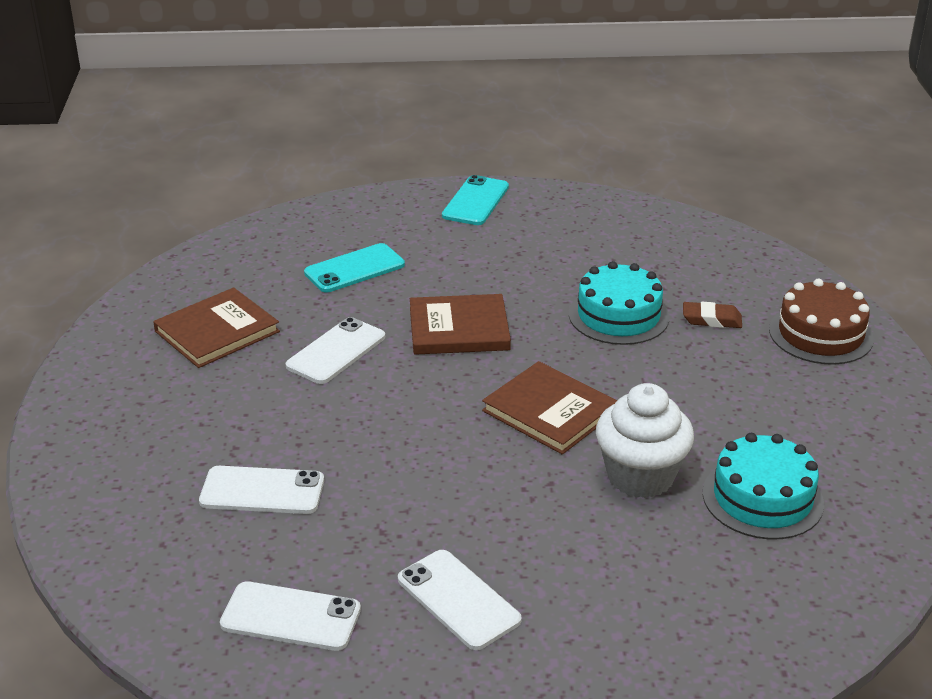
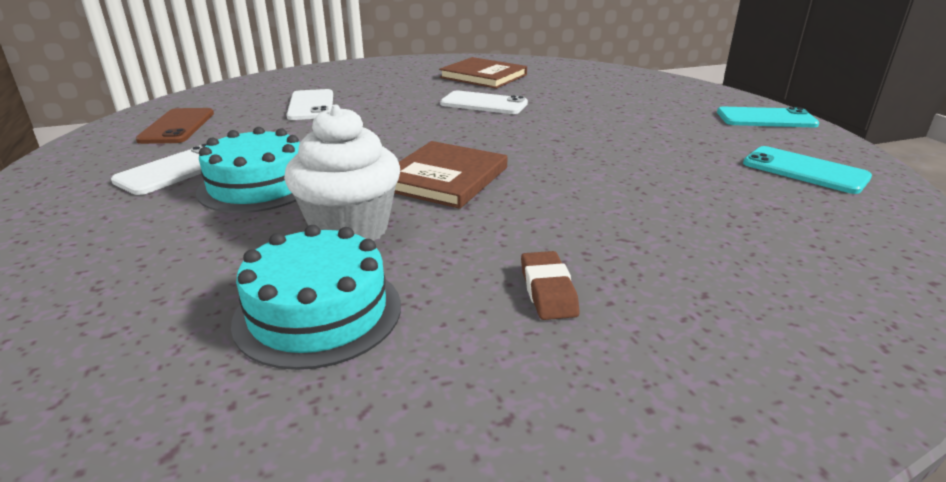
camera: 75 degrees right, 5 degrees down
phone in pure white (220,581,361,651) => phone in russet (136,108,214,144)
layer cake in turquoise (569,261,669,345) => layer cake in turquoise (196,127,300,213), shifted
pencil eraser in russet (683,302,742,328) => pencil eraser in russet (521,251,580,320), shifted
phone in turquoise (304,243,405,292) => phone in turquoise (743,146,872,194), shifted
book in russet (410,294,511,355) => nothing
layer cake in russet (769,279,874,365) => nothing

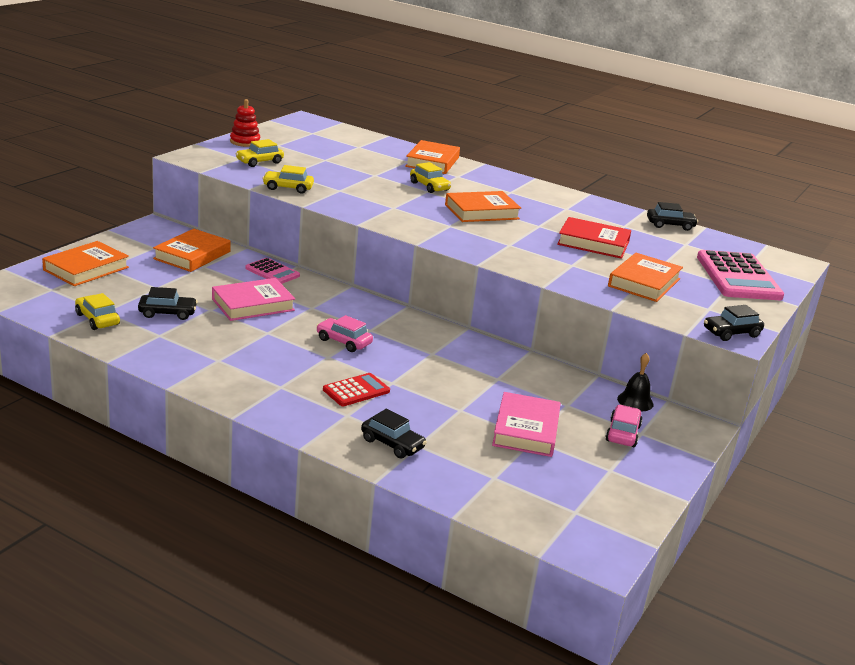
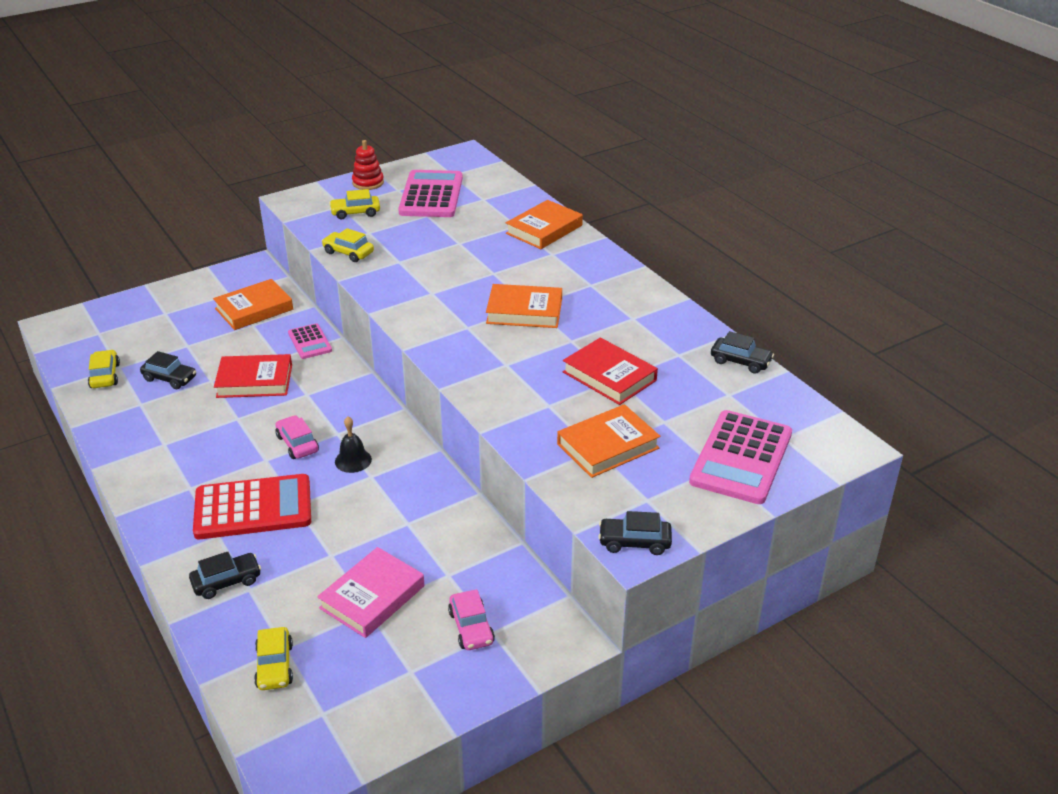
camera: 30 degrees right, 10 degrees up
toy car in ebony (361,409,427,458) => toy car in ebony (189,552,261,599), 90 degrees counterclockwise
pocket calculator in crimson (323,373,390,406) => pocket calculator in crimson (193,474,311,539), x1.87
book in rosy (212,278,295,321) => book in crimson (214,354,292,398)
toy car in bright yellow (410,162,451,193) => toy car in bright yellow (254,627,293,690), shifted
hand bell in ebony (617,353,654,411) => hand bell in ebony (335,417,372,473), shifted
nothing => pocket calculator in rosy (398,170,463,217)
toy car in rosy (605,405,642,447) => toy car in rosy (448,589,495,650), 120 degrees clockwise
book in bright orange (42,241,129,286) => nothing

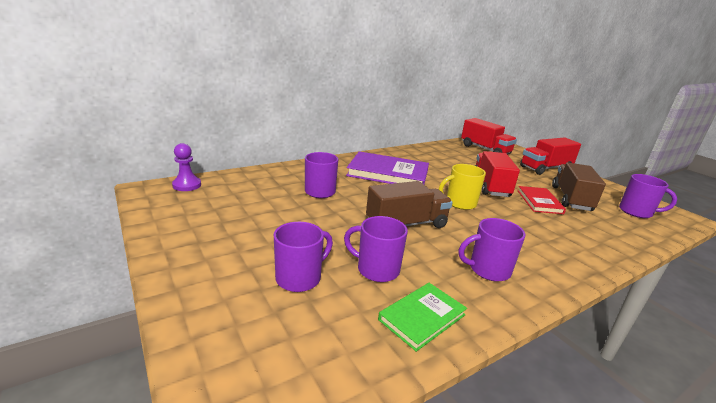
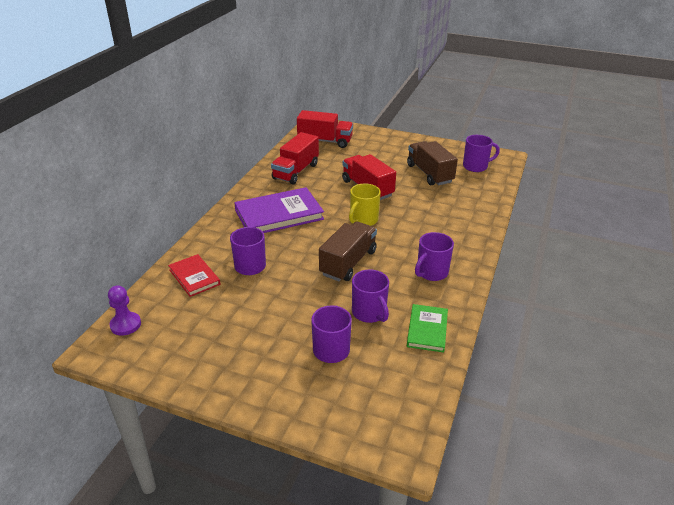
camera: 35 degrees left, 10 degrees up
book in crimson (518,186,566,214) => book in crimson (168,254,220,297), shifted
truck in crimson (520,137,581,175) => truck in crimson (271,132,319,184), shifted
coffee mug in violet (344,216,408,282) => coffee mug in violet (352,269,389,323), 105 degrees counterclockwise

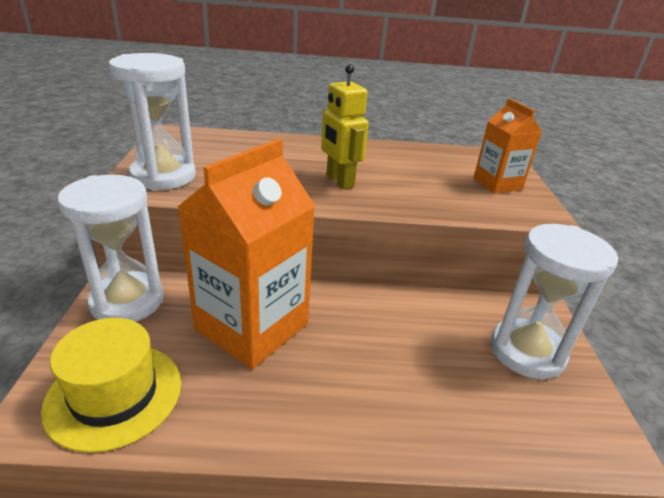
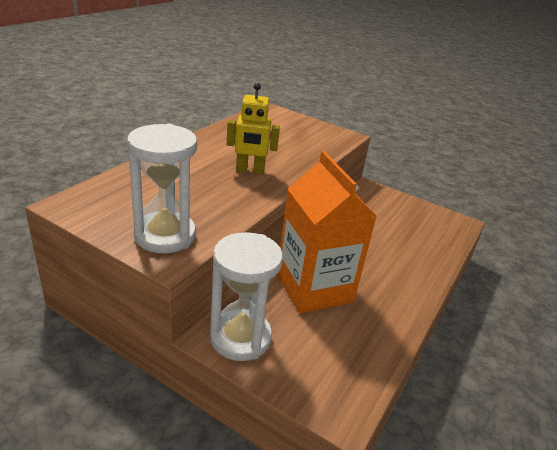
camera: 60 degrees left, 0 degrees up
tall hat in bright yellow (41,318,181,453) => nothing
juice carton in bright orange (474,98,542,194) => nothing
sandglass in pure white (491,224,618,379) => nothing

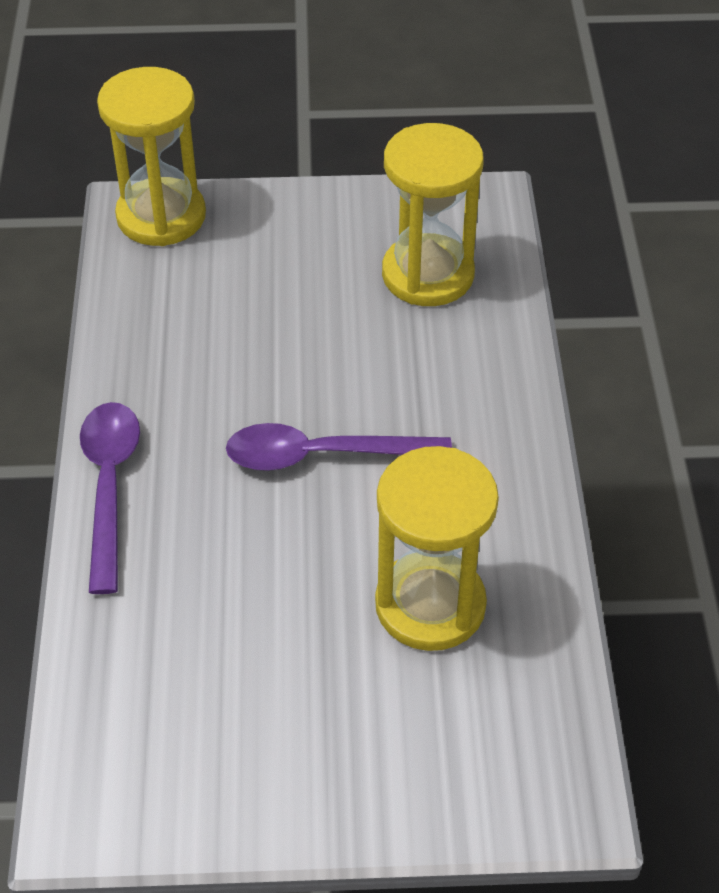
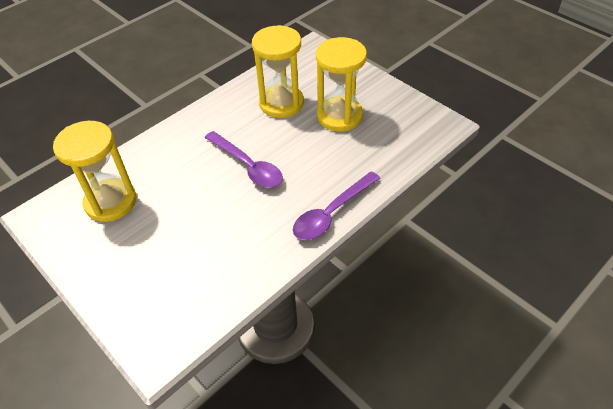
camera: 130 degrees left, 0 degrees up
sandglass in bright yellow (97,67,206,246) => sandglass in bright yellow (316,37,367,132), shifted

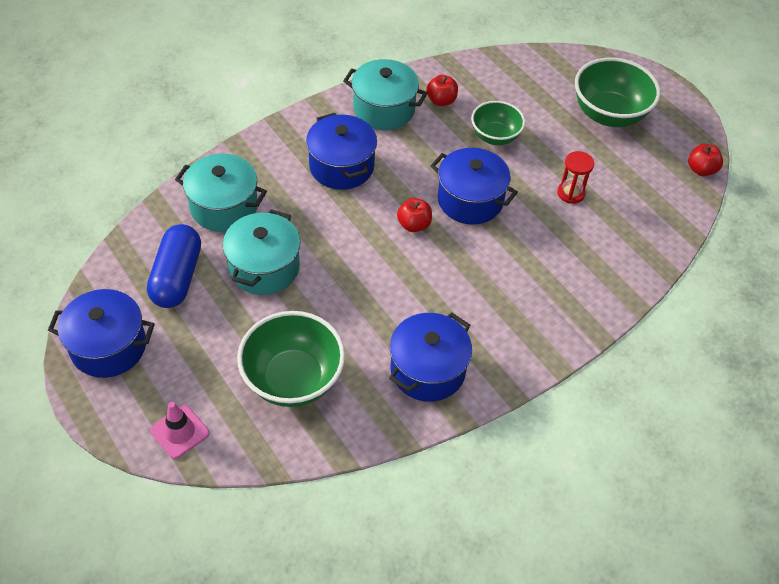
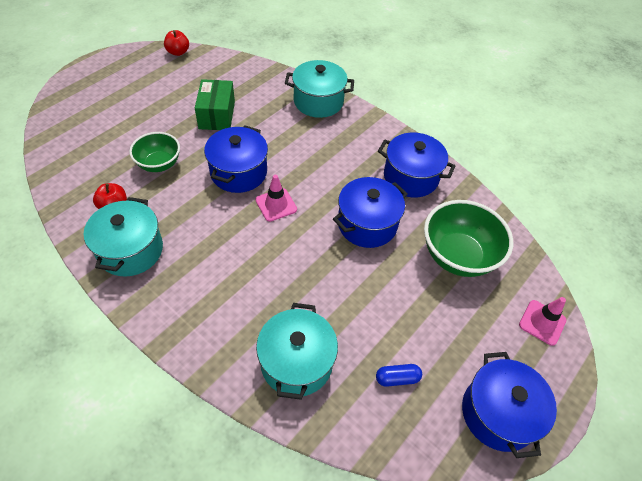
camera: 105 degrees left, 0 degrees up
sandglass in crimson (557,151,594,204) => box in leaf-green (195,79,235,130)
toy apple in crimson (397,198,432,232) => road cone in rosy (255,175,297,222)
stockpot in turquoise (223,209,301,295) => stockpot in turquoise (285,60,354,118), shifted
stockpot in cobalt (306,113,377,190) => stockpot in cobalt (333,177,408,248), shifted
capsule in cobalt (147,224,201,308) => capsule in cobalt (376,364,422,387), x0.48
serving bowl in leaf-green (575,58,660,127) => nothing

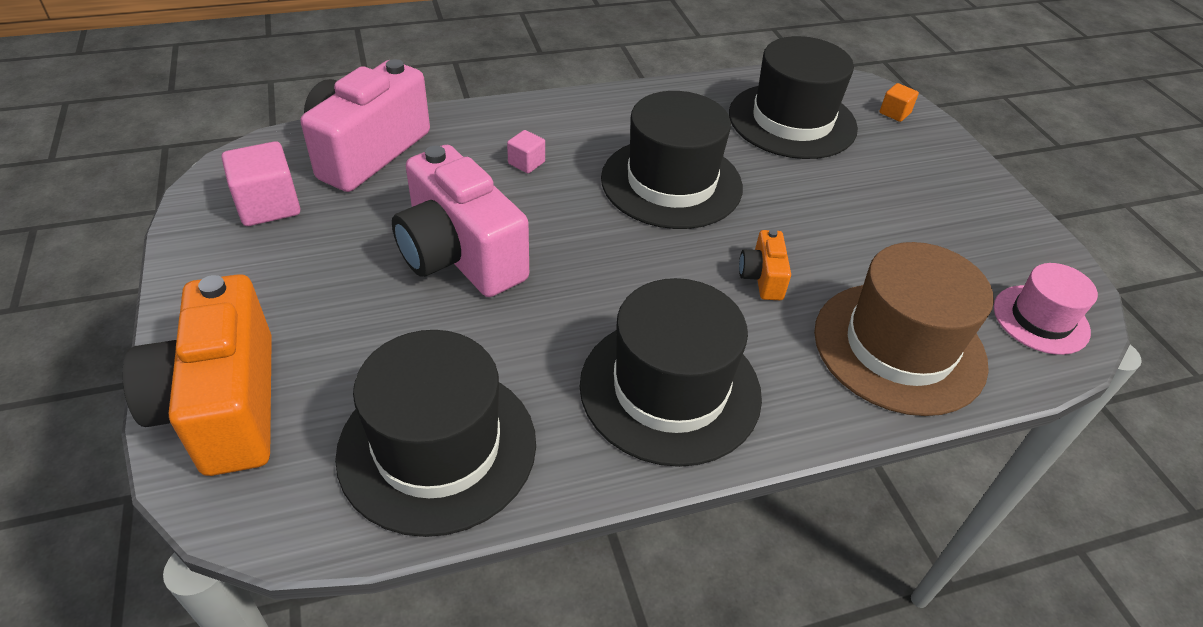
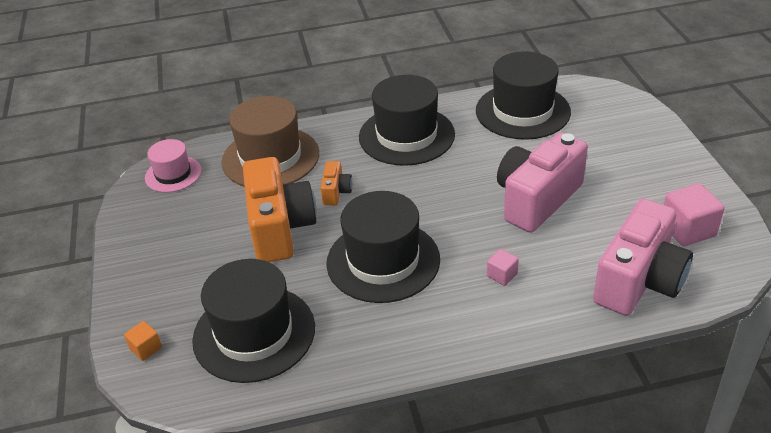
camera: 170 degrees left, 5 degrees down
camera in bright orange (122,274,272,476) => camera in bright orange (243,157,317,262), shifted
camera in rosy (392,145,529,297) => camera in rosy (497,132,588,233), 105 degrees counterclockwise

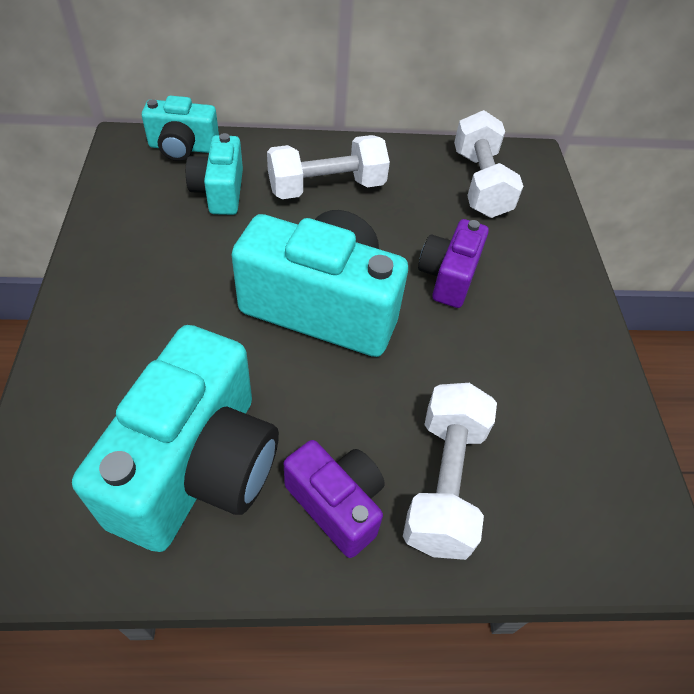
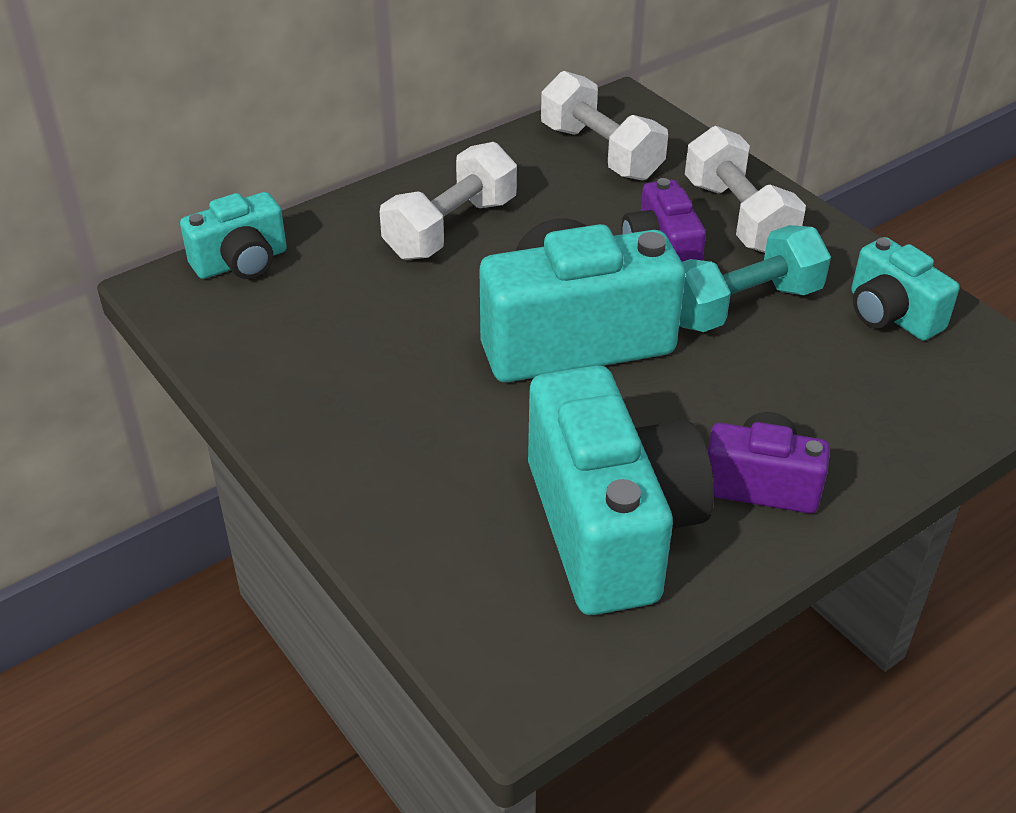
camera: 30 degrees left, 10 degrees down
nothing => free weight in turquoise (679,225,831,332)
free weight in pure white (403,383,497,560) => free weight in pure white (685,126,806,253), shifted
camera in turquoise (186,133,243,215) => camera in turquoise (851,237,959,341), shifted

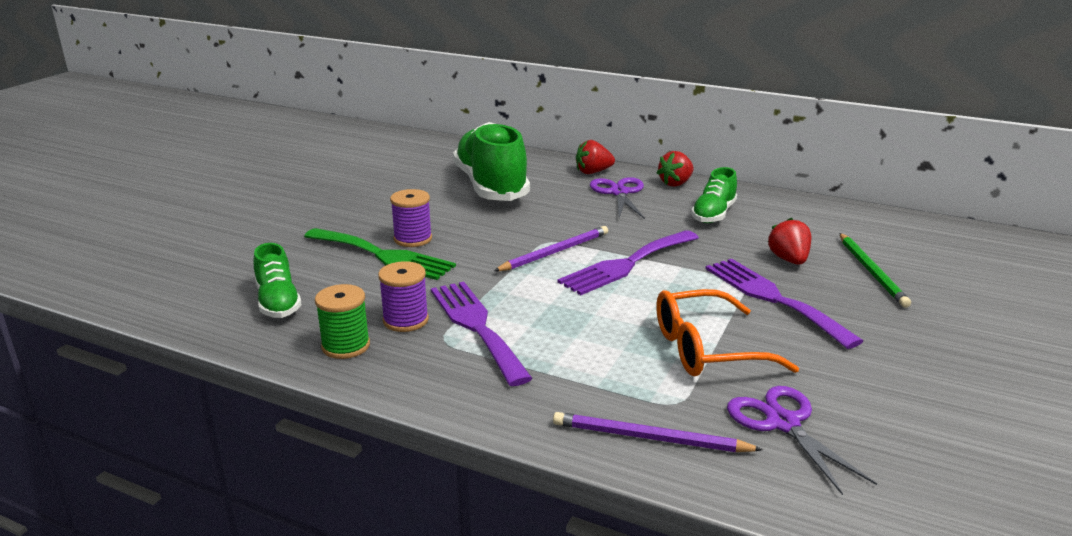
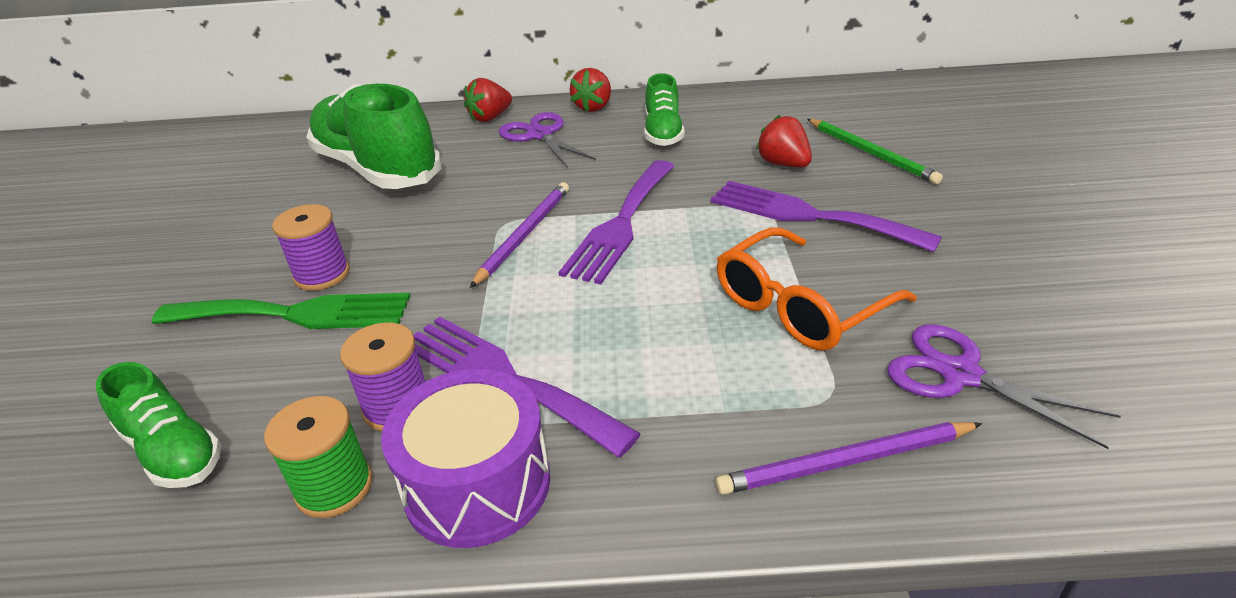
camera: 25 degrees left, 10 degrees up
nothing => drum in violet (381,369,550,548)

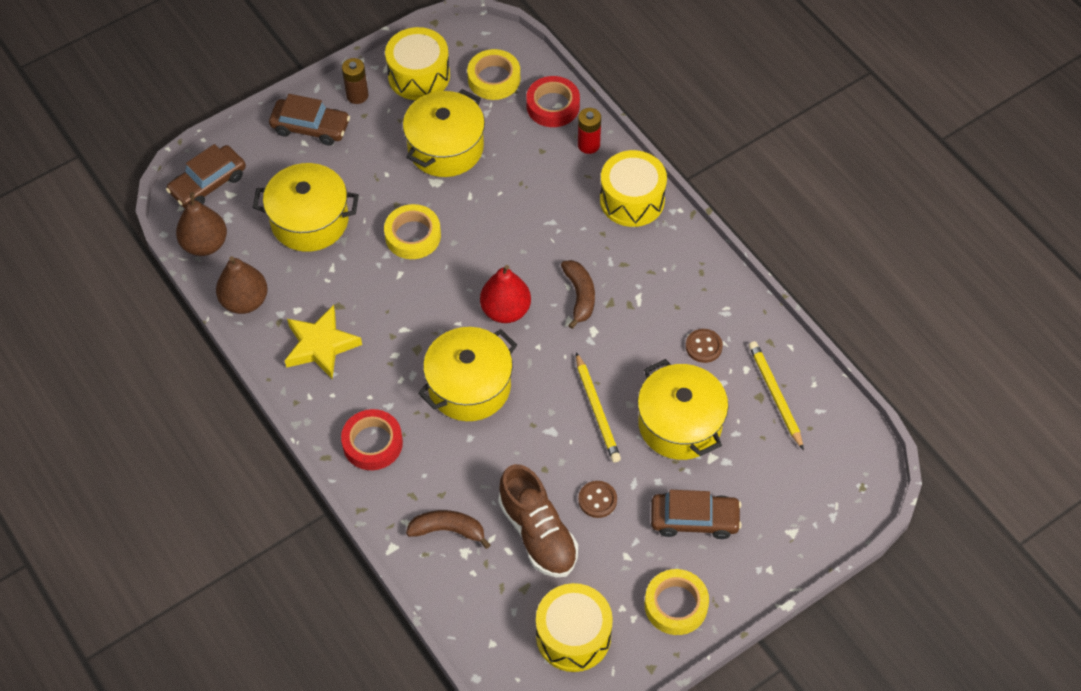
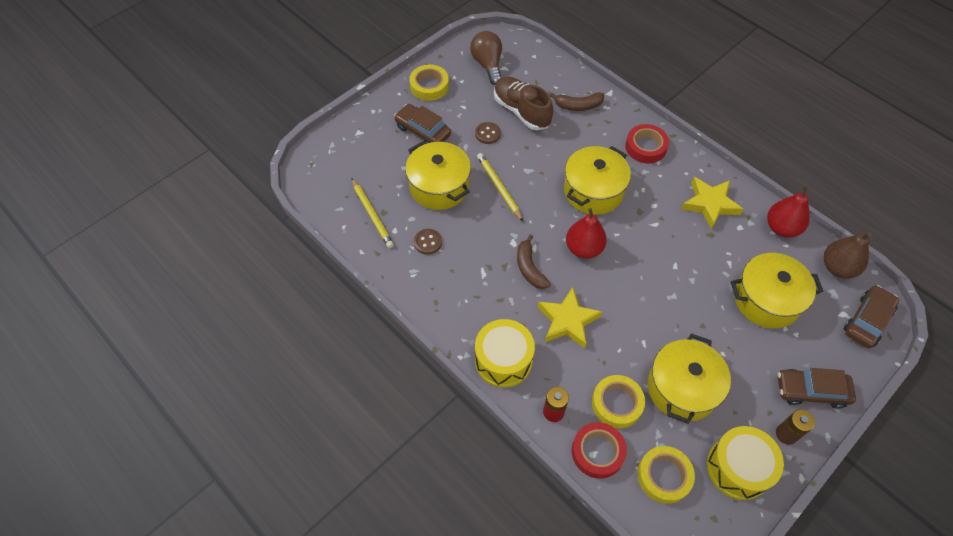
camera: 170 degrees right, 0 degrees up
toy car in russet (651,490,742,539) => toy car in russet (394,104,451,144), 45 degrees clockwise
drum in bright yellow (536,583,613,672) => light bulb in russet (470,31,502,85)
nothing => five-pointed star in bright yellow (538,287,602,349)
sticky tape in bright yellow (384,204,441,259) => sticky tape in bright yellow (592,375,645,428), shifted
toy pear in russet (216,256,268,314) => toy pear in crimson (767,186,810,237)

